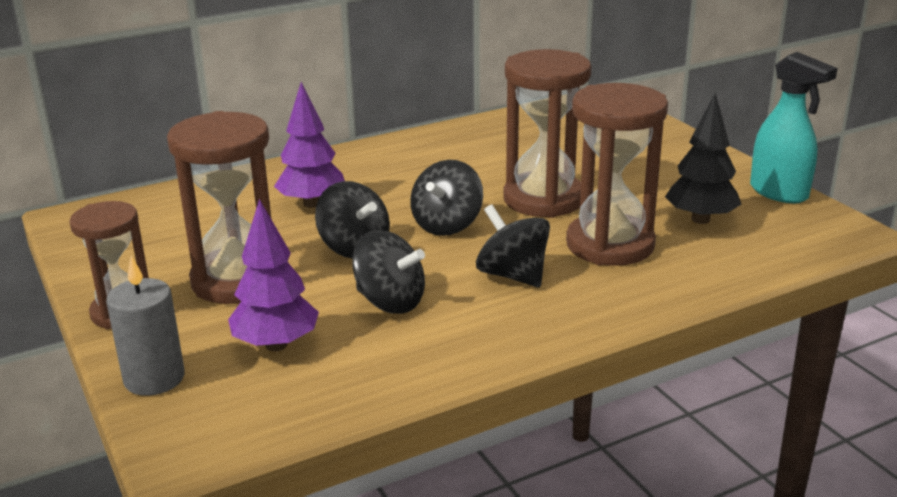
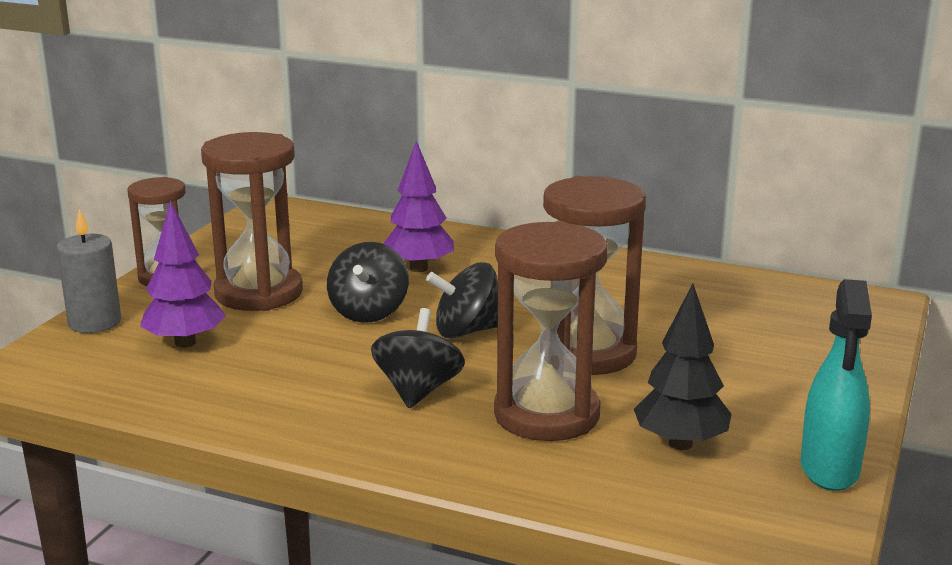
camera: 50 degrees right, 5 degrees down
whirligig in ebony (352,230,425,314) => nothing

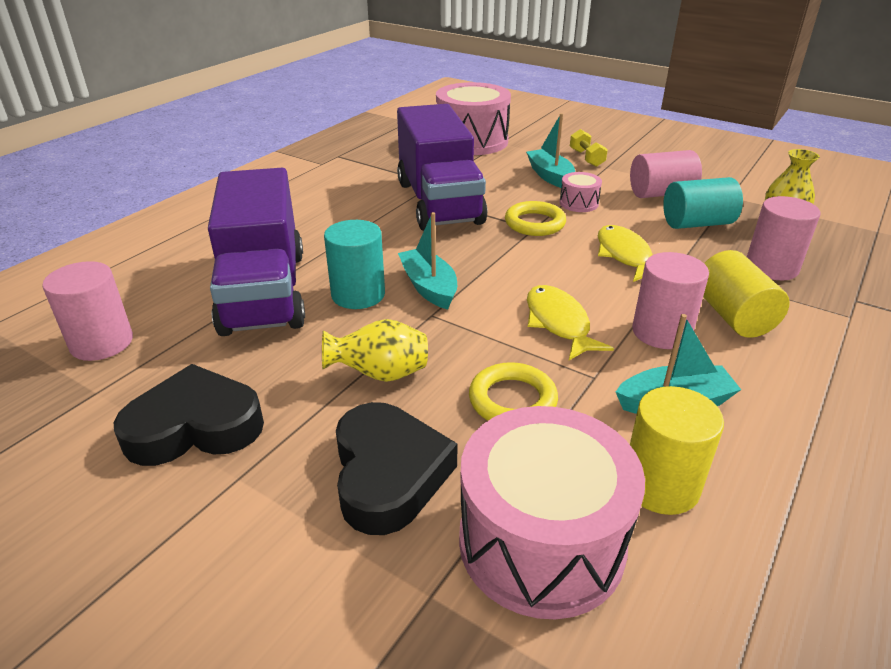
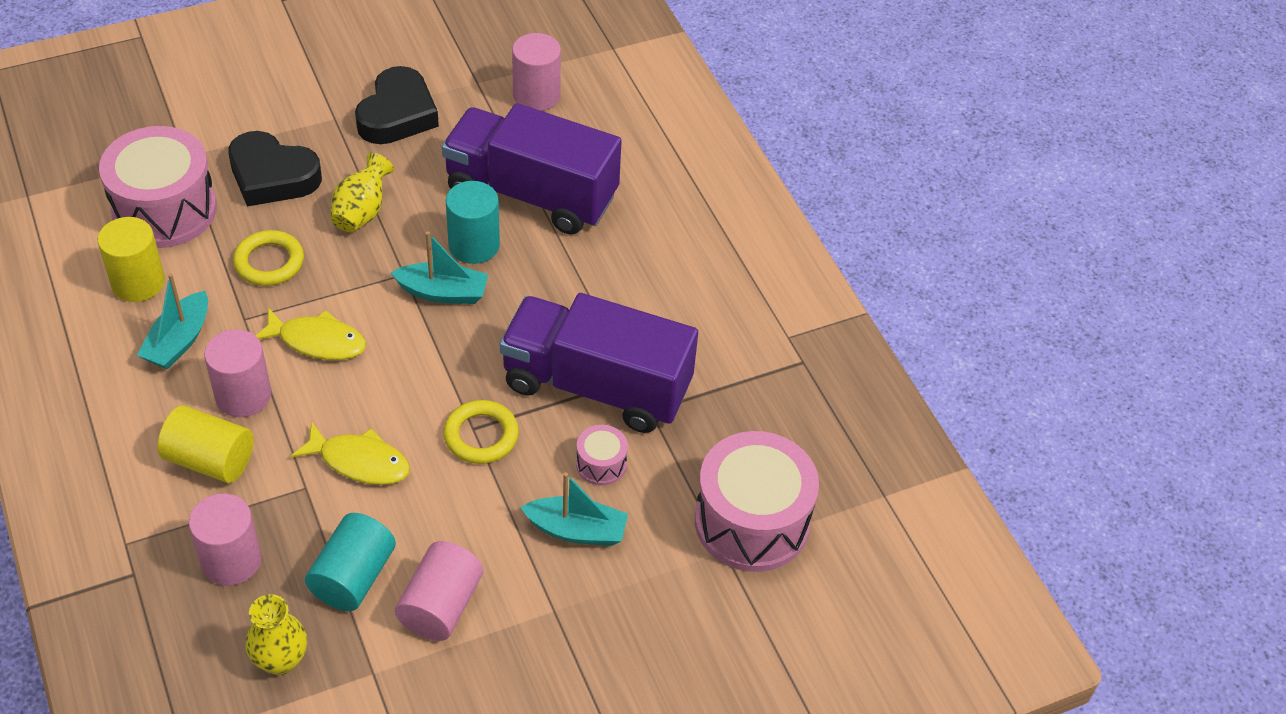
camera: 120 degrees right, 15 degrees up
drum in rosy (560,172,602,212) => drum in rosy (576,425,628,486), shifted
free weight in bright yellow (570,129,608,167) => nothing

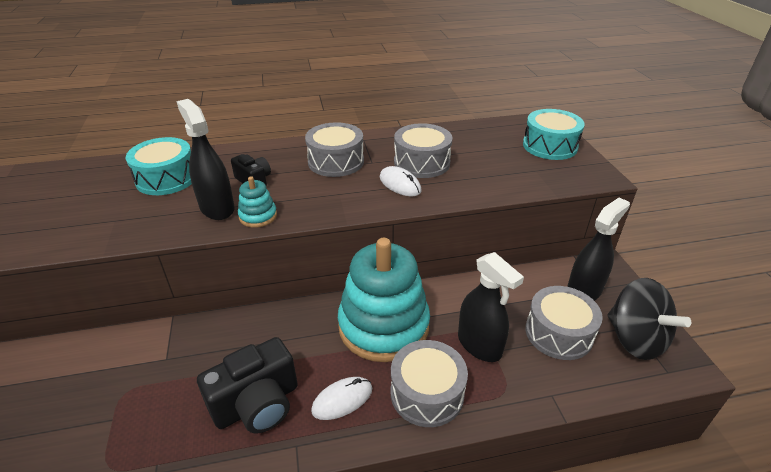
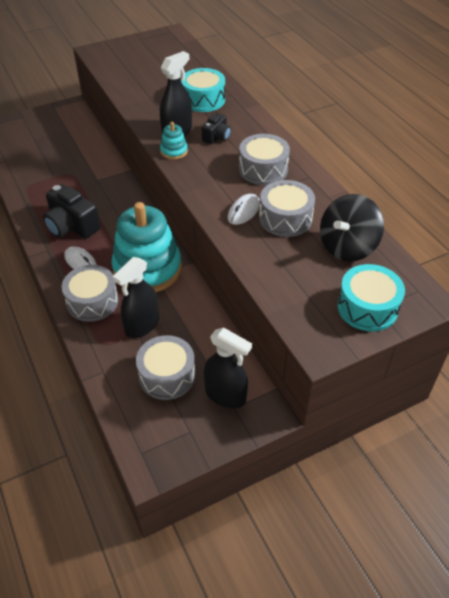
camera: 75 degrees right, 10 degrees up
whirligig in ebony (607,278,691,360) => whirligig in ebony (320,194,384,262), shifted

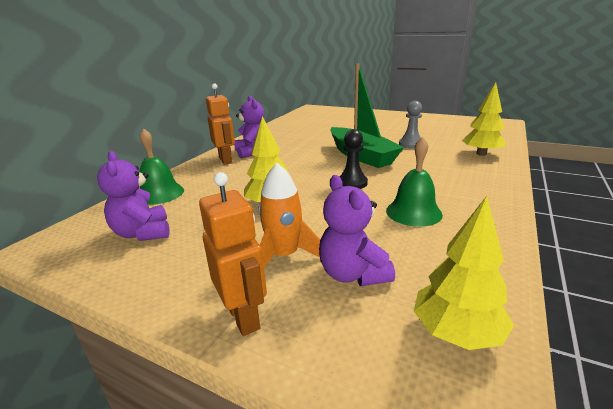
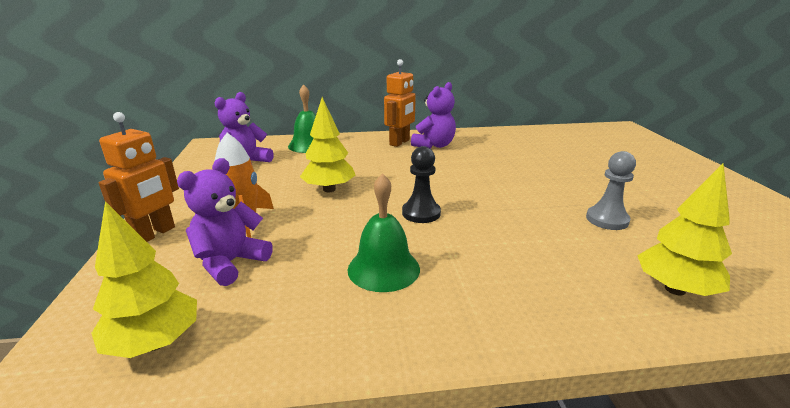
camera: 55 degrees right, 0 degrees up
sailboat in leaf-green (330,64,404,168) => nothing

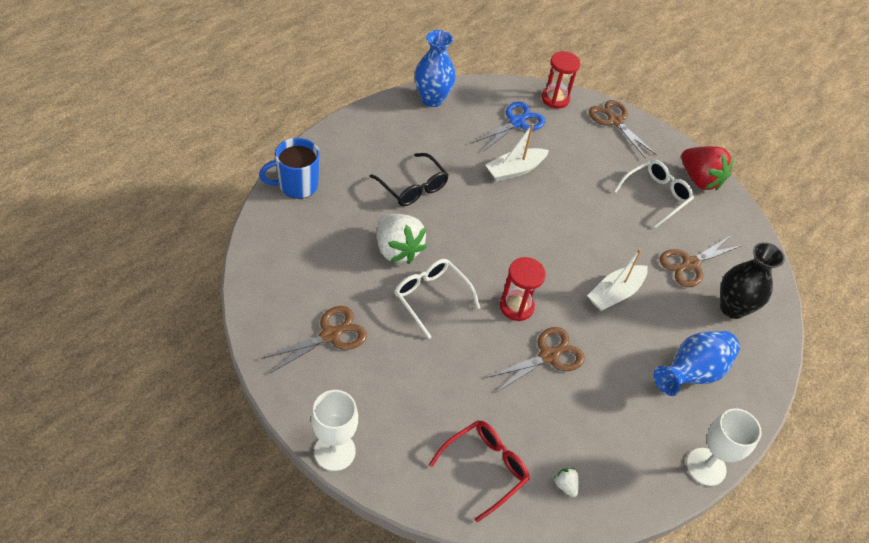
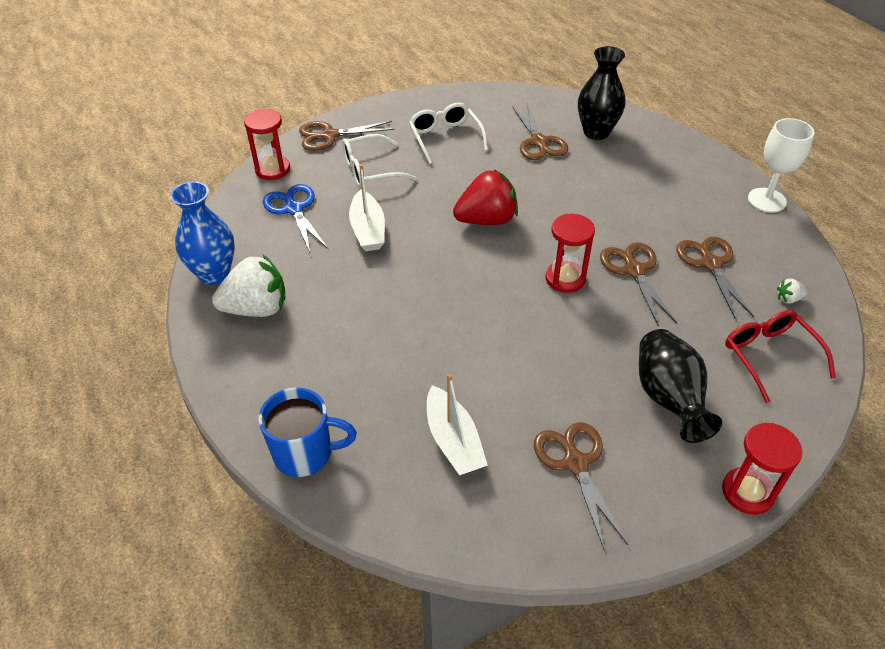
camera: 65 degrees left, 5 degrees down
strawberry in pure white (377,214,427,264) => strawberry in pure white (212,255,286,317), shifted
coffee mug in cobalt (259,138,320,199) => coffee mug in cobalt (259,387,357,477), 90 degrees counterclockwise
eyeglasses in pure white (394,259,480,339) => eyeglasses in pure white (342,134,417,188), shifted
sailboat in pure white (587,248,648,311) => sailboat in pure white (427,374,488,475), shifted
strawberry in crimson (681,146,734,190) => strawberry in crimson (453,169,518,225), shifted
nothing => tall vase in ebony (639,329,722,443)
nothing => scissors in russet (677,236,754,319)
wine glass in pure white (311,390,358,471) => sandglass in crimson (722,423,802,515)
eyeglasses in ebony (369,153,449,206) => nothing
tall vase in cobalt (654,331,740,396) => nothing

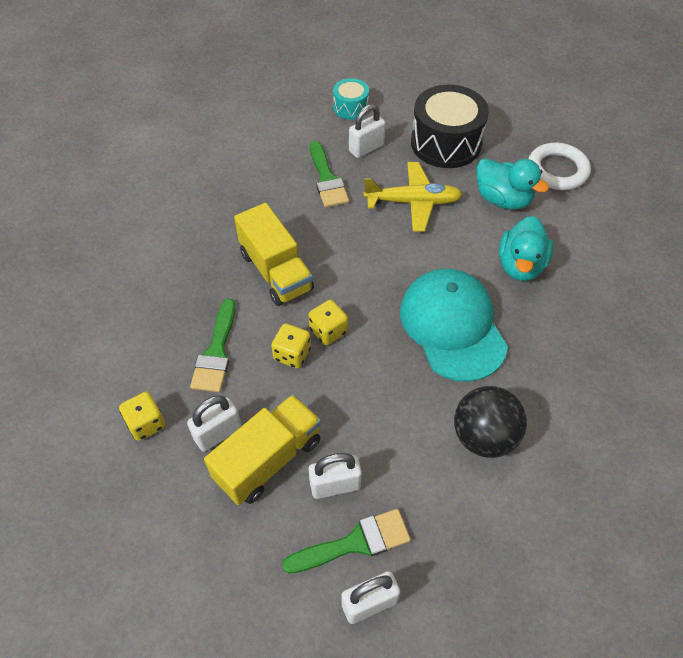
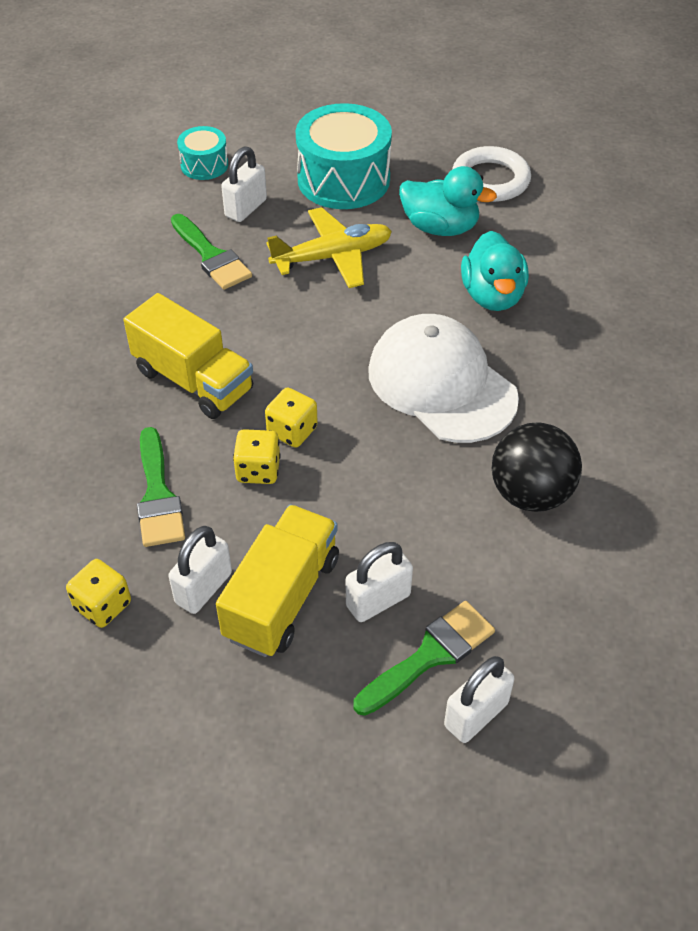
camera: 20 degrees left, 5 degrees down
drum in ebony (411,85,489,168) => drum in turquoise (296,103,392,209)
cap in turquoise (400,269,508,382) => cap in pure white (368,314,519,443)

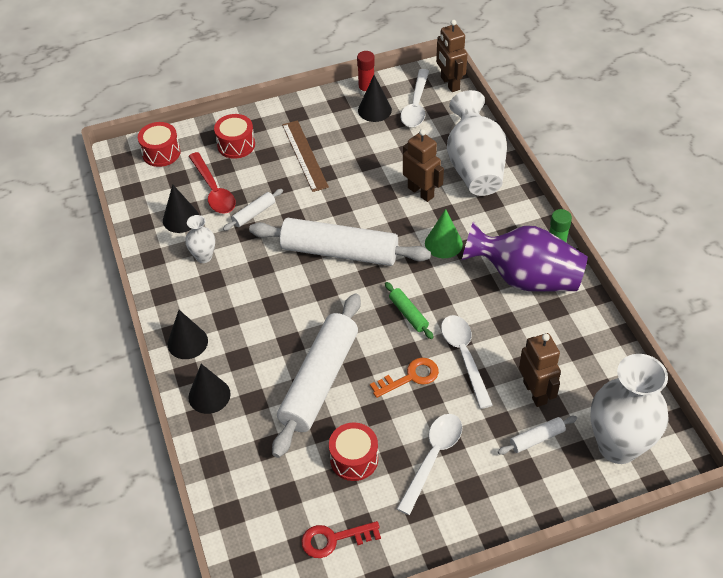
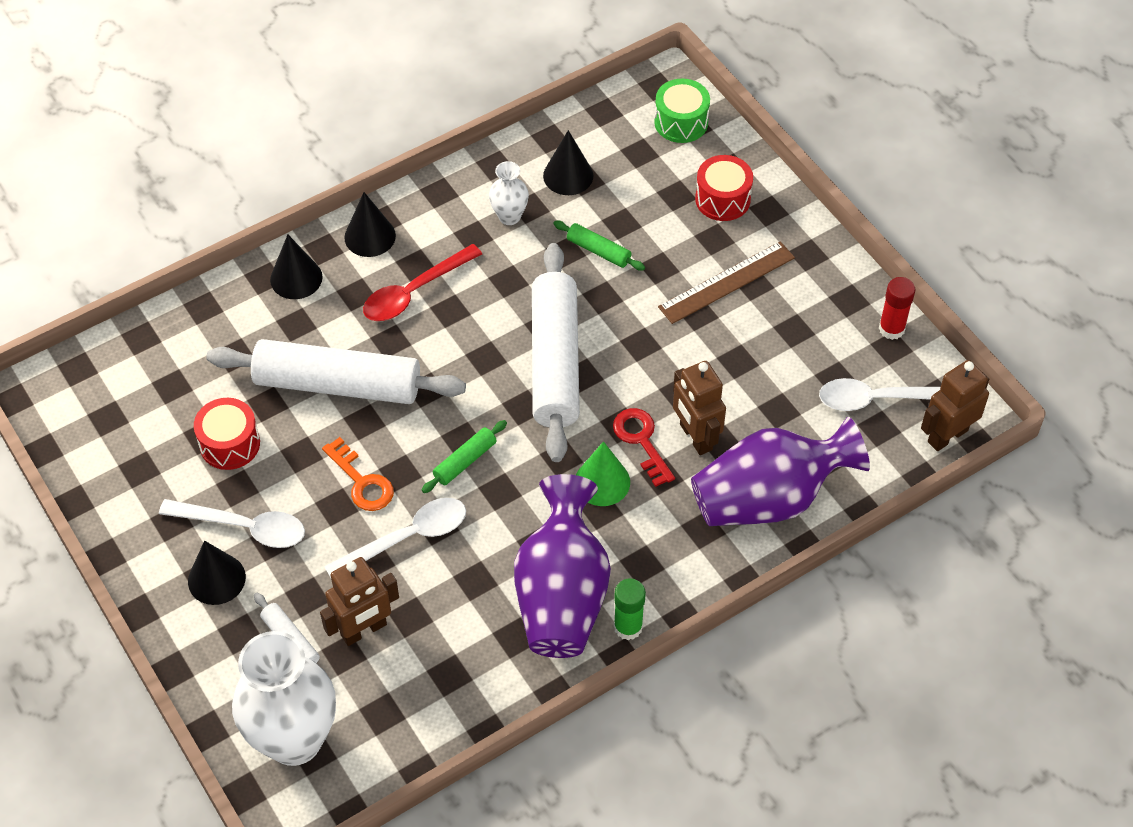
camera: 75 degrees right, 5 degrees up
solid cone in ebony (358,75,392,122) => solid cone in ebony (188,541,246,605), shifted
teaspoon in crimson (188,152,236,214) => teaspoon in crimson (363,244,482,321), shifted
rolling pin in pure white (223,189,283,231) => rolling pin in leaf-green (553,221,645,270)
key in crimson (301,521,381,558) => key in crimson (613,408,675,487), shifted
drum in crimson (138,122,180,167) => drum in leaf-green (654,79,710,143)
toy robot in russet (403,129,444,202) => toy robot in russet (673,361,726,455), 120 degrees clockwise
tall vase in pure white (447,90,507,196) => tall vase in violet (691,417,870,526)

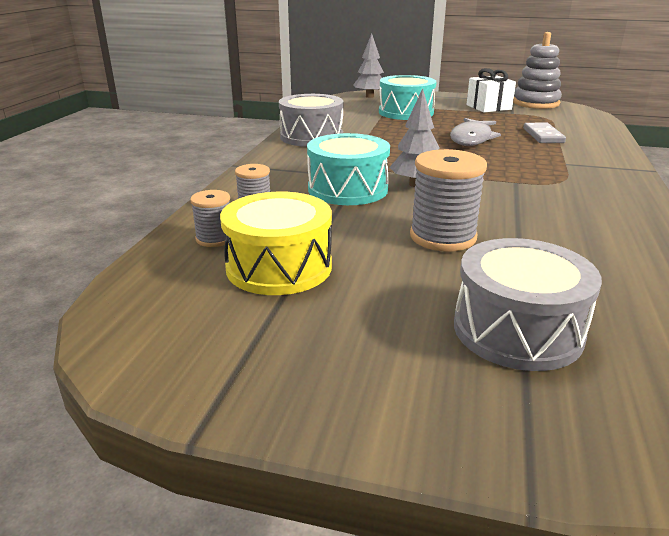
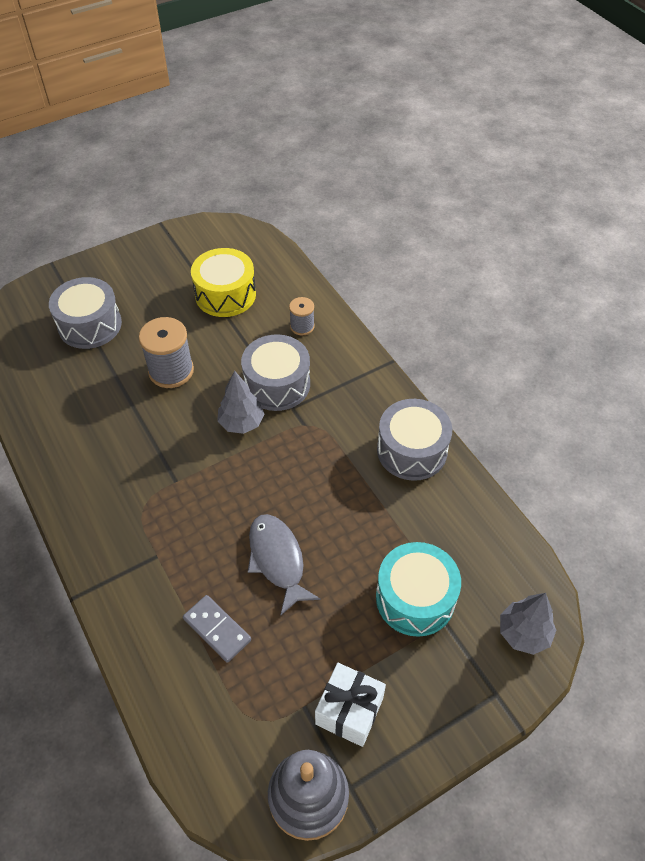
camera: 135 degrees right, 25 degrees up
drum in turquoise (307,133,390,205) => drum in ash-grey (241,334,310,411)
bobbin in ash-grey (190,190,230,247) => nothing

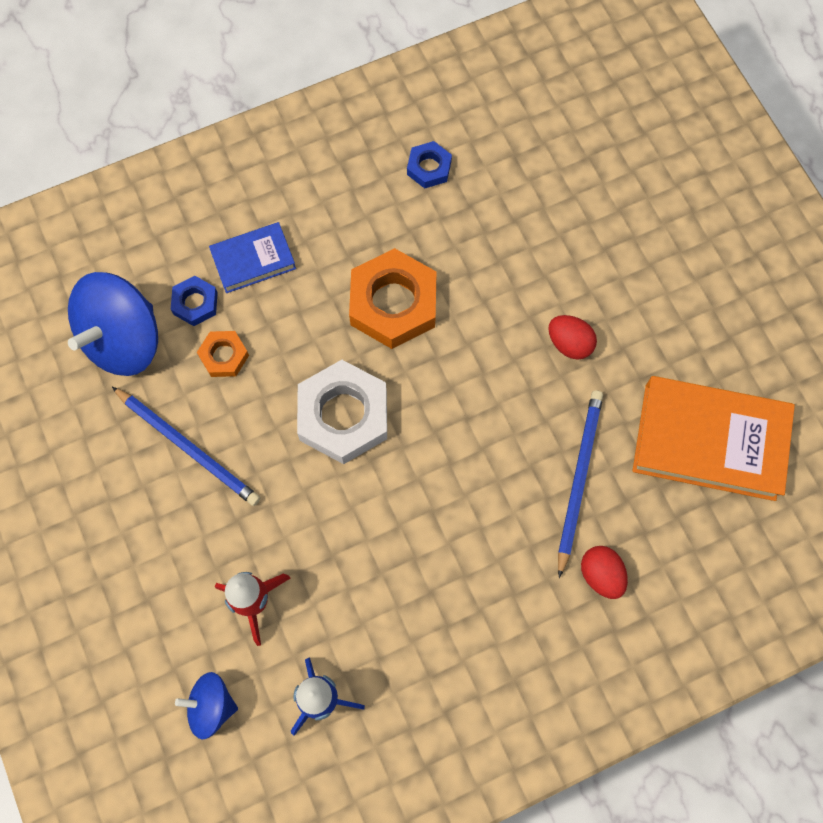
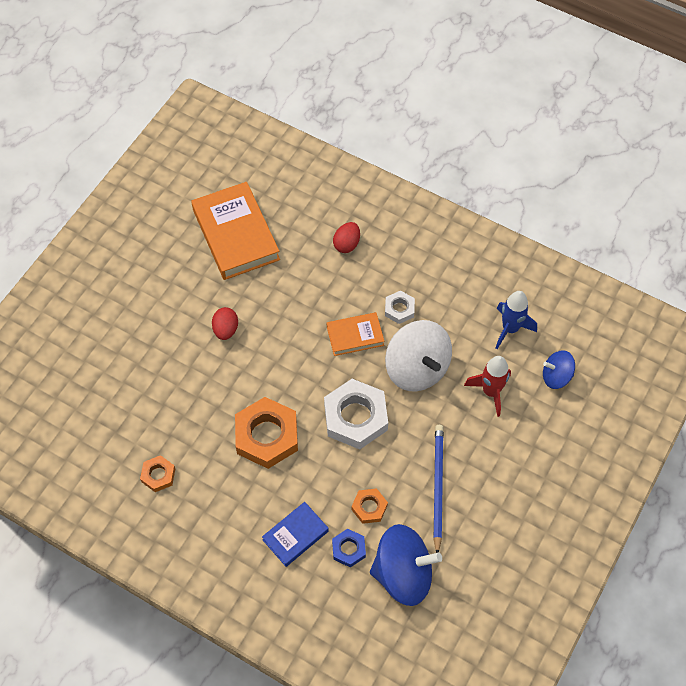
camera: 125 degrees left, 10 degrees down
hex nut in cobalt (407,141,452,189) => hex nut in bright orange (140,455,175,492)
book in cobalt (209,222,296,293) => book in cobalt (262,502,329,567), 75 degrees counterclockwise
nothing => book in bright orange (327,312,384,356)
nothing => hex nut in pure white (385,290,415,324)
nothing => whirligig in pure white (385,320,452,392)
whirligig in cobalt (175,672,238,739) => whirligig in cobalt (543,350,575,389), 120 degrees clockwise
wooden pencil in cobalt (558,391,603,578) => nothing

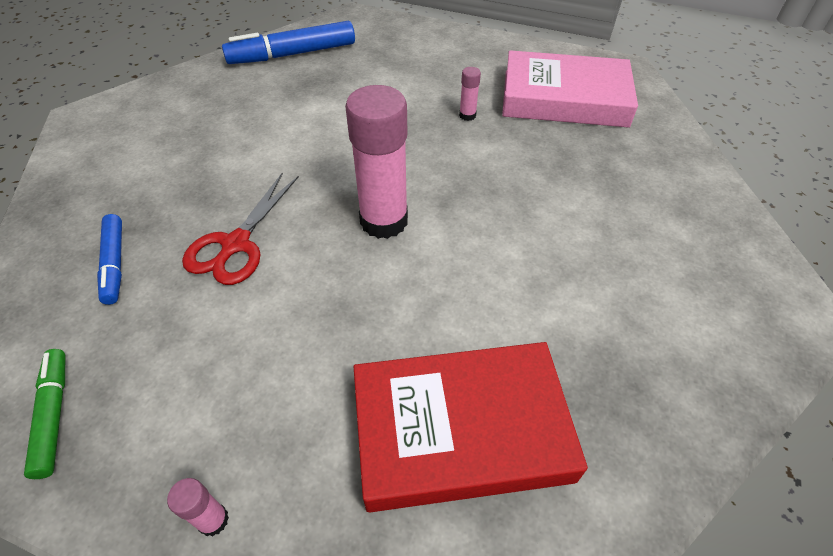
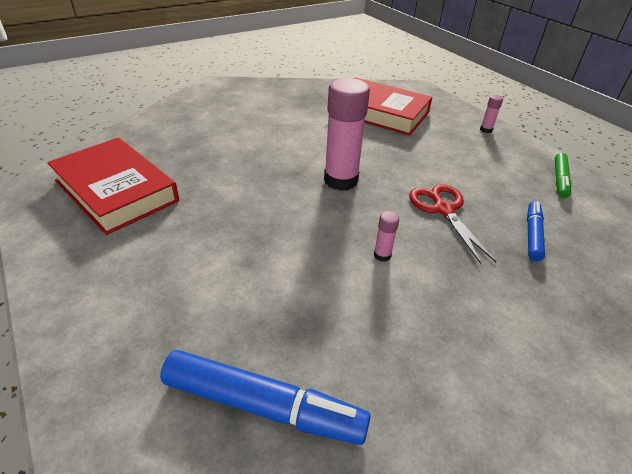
camera: 145 degrees left, 10 degrees down
book in rosy (502,50,638,128) => book in crimson (47,137,179,235)
glue stick in rosy (459,67,481,121) => glue stick in rosy (374,211,399,262), shifted
scissors in crimson (182,173,299,285) => scissors in crimson (409,184,496,264), 75 degrees counterclockwise

